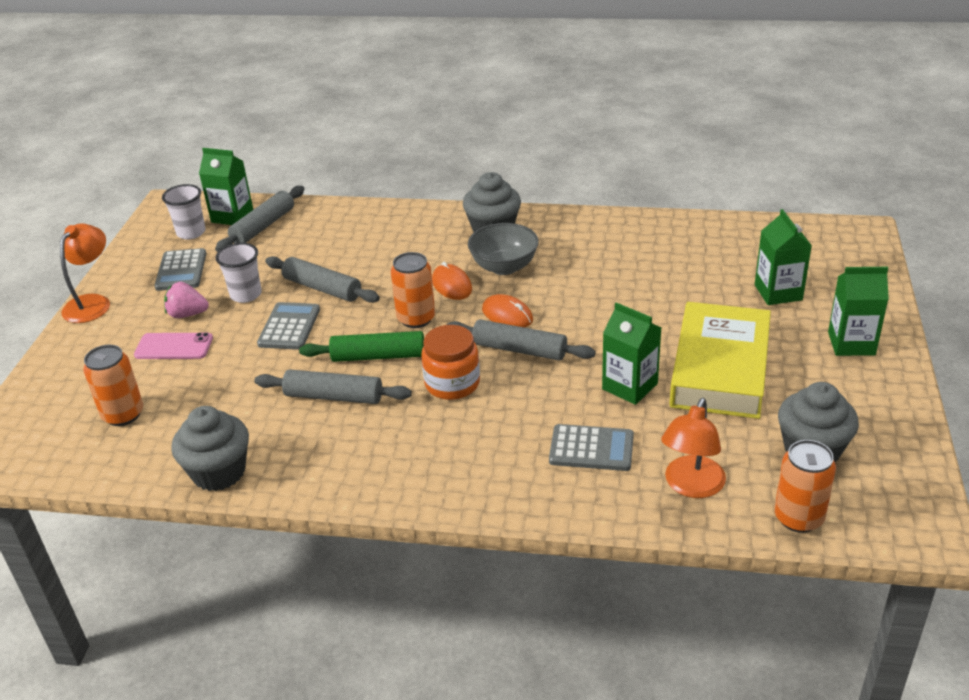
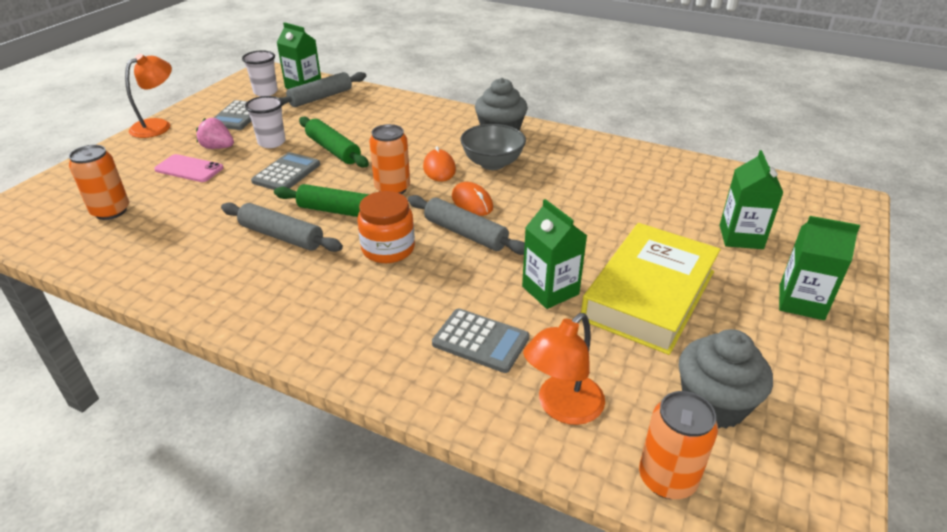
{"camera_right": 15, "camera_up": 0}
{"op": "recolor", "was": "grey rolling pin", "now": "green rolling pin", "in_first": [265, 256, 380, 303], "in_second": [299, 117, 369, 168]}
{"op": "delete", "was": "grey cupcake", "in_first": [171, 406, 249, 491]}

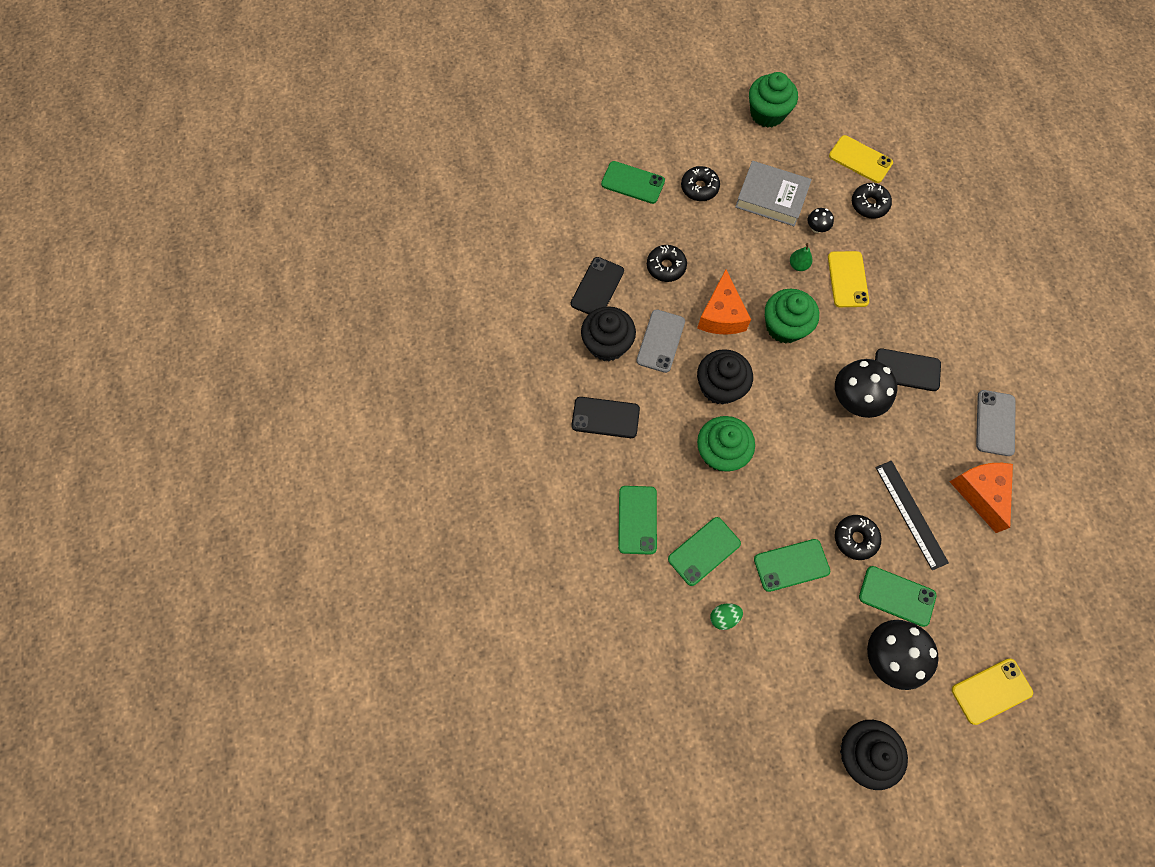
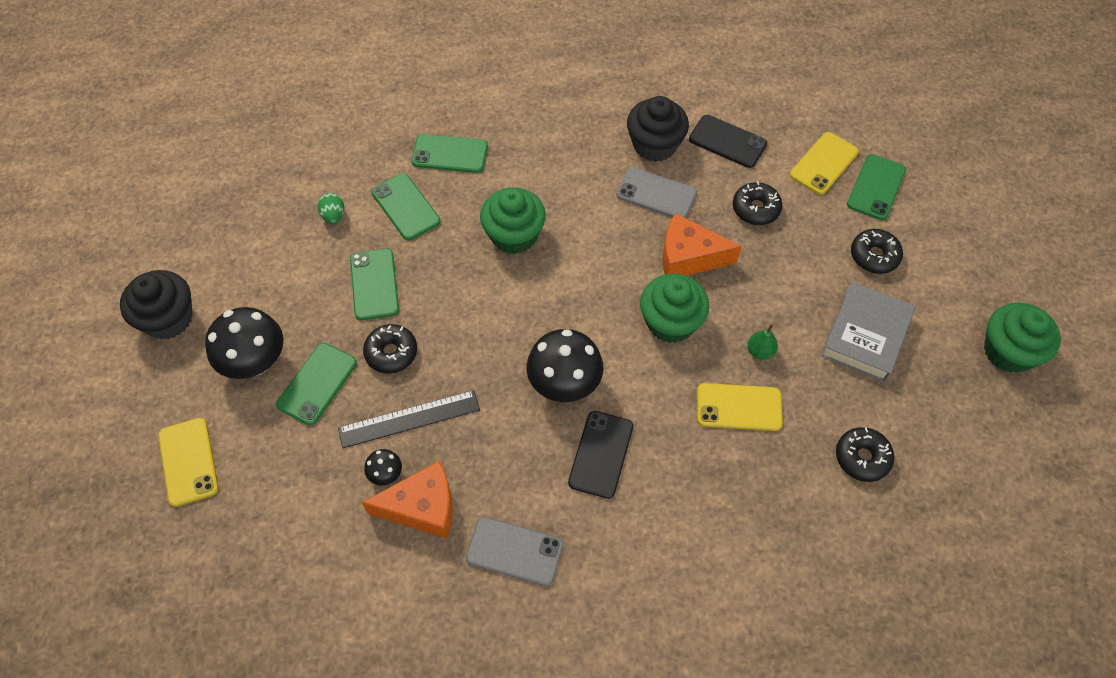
{"camera_right": 95, "camera_up": -10}
{"op": "move", "was": "black mushroom", "in_first": [808, 208, 834, 233], "in_second": [364, 449, 402, 485]}
{"op": "move", "was": "yellow phone", "in_first": [829, 135, 893, 183], "in_second": [790, 132, 859, 195]}
{"op": "delete", "was": "black phone", "in_first": [572, 397, 640, 438]}
{"op": "delete", "was": "black cupcake", "in_first": [697, 349, 753, 405]}

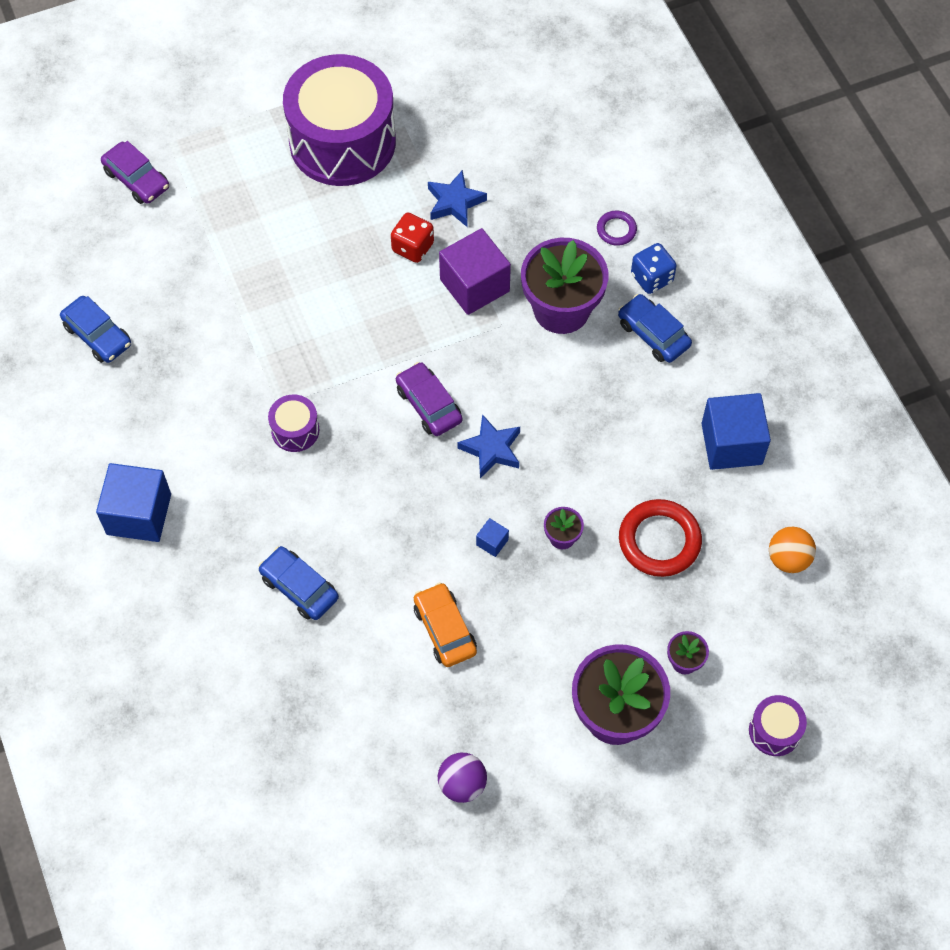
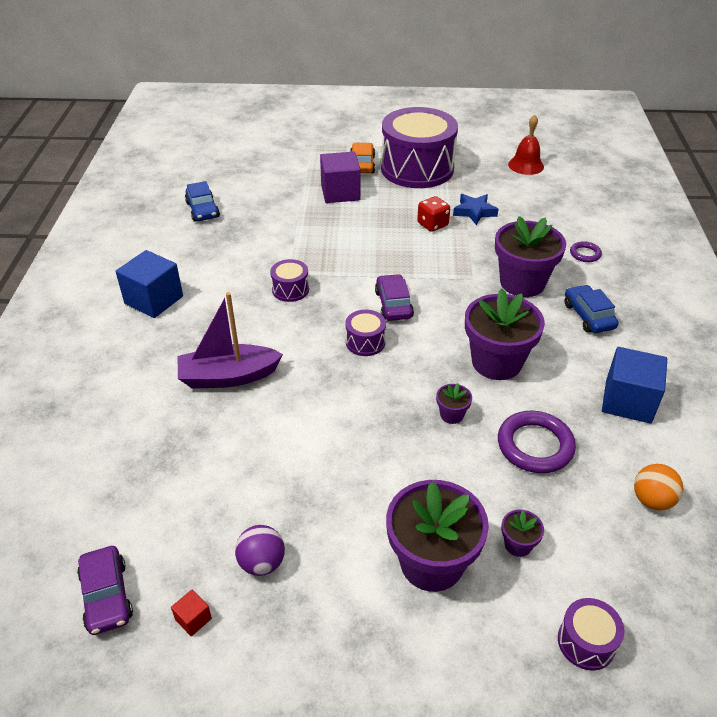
{"camera_right": 25, "camera_up": -20}
{"op": "move", "was": "purple car", "in_first": [101, 141, 169, 204], "in_second": [77, 546, 133, 635]}
{"op": "insert", "now": "red cube", "in_second": [171, 590, 212, 636]}
{"op": "replace", "was": "blue car", "now": "purple boat", "in_first": [258, 546, 339, 620], "in_second": [178, 292, 283, 389]}
{"op": "move", "was": "purple cube", "in_first": [439, 228, 511, 315], "in_second": [320, 152, 361, 203]}
{"op": "insert", "now": "purple drum", "in_second": [345, 310, 386, 356]}
{"op": "move", "was": "orange car", "in_first": [414, 582, 477, 667], "in_second": [350, 143, 375, 173]}
{"op": "insert", "now": "purple flower pot", "in_second": [465, 289, 545, 380]}
{"op": "recolor", "was": "red ring", "now": "purple ring", "in_first": [619, 499, 702, 577], "in_second": [498, 411, 576, 473]}
{"op": "insert", "now": "red bell", "in_second": [508, 115, 544, 175]}
{"op": "delete", "was": "blue star", "in_first": [457, 414, 520, 478]}
{"op": "delete", "was": "blue cube", "in_first": [476, 518, 509, 557]}
{"op": "delete", "was": "blue dice", "in_first": [631, 243, 677, 294]}

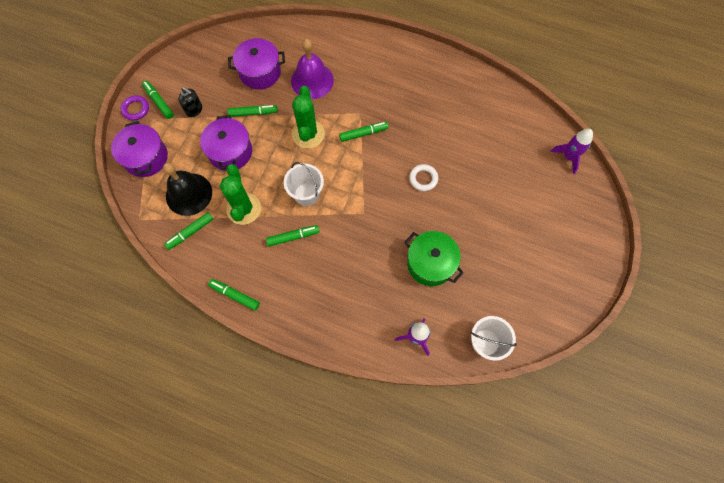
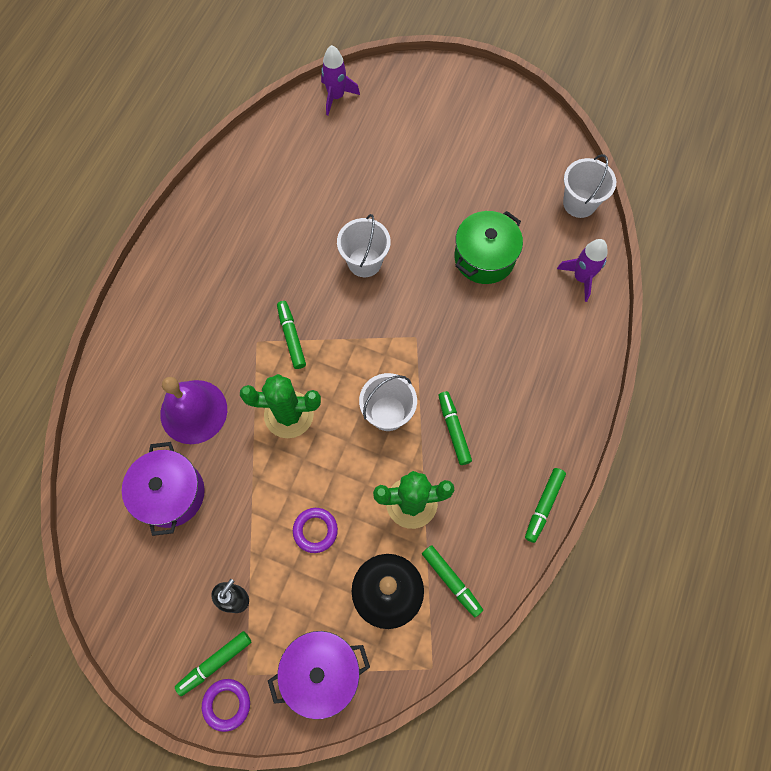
{"camera_right": -90, "camera_up": 0}
{"op": "replace", "was": "purple pot", "now": "purple ring", "in_first": [200, 115, 252, 171], "in_second": [293, 508, 338, 553]}
{"op": "replace", "was": "white ring", "now": "white bucket", "in_first": [409, 164, 438, 191], "in_second": [337, 214, 391, 277]}
{"op": "delete", "was": "green marker", "in_first": [227, 105, 278, 117]}

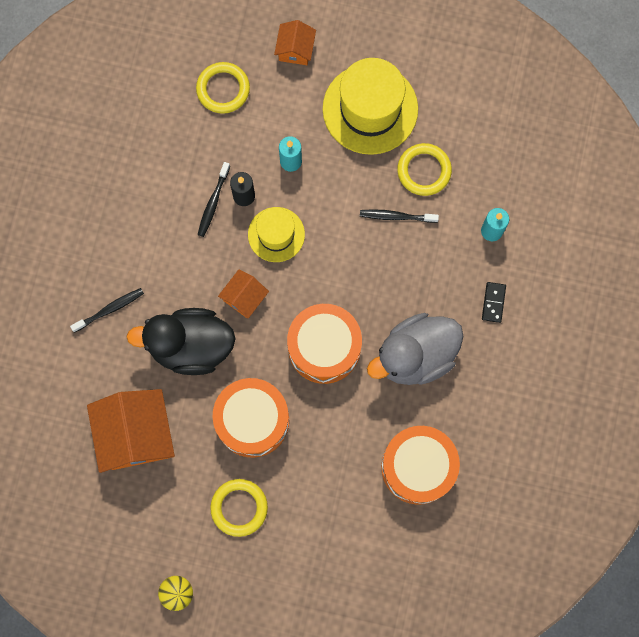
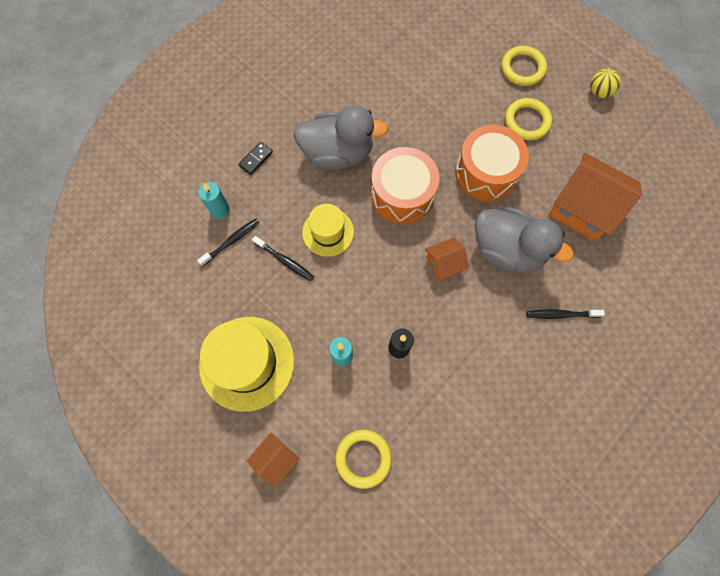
{"camera_right": -150, "camera_up": -5}
{"op": "move", "was": "black toothbrush", "in_first": [198, 162, 230, 237], "in_second": [197, 219, 260, 266]}
{"op": "move", "was": "yellow hat", "in_first": [248, 207, 305, 262], "in_second": [302, 204, 354, 257]}
{"op": "recolor", "was": "black duck", "now": "grey duck", "in_first": [126, 308, 236, 375], "in_second": [475, 207, 574, 273]}
{"op": "move", "was": "yellow ring", "in_first": [397, 143, 452, 196], "in_second": [501, 46, 547, 86]}
{"op": "rotate", "was": "orange house", "in_first": [87, 389, 175, 473], "in_second": [549, 153, 642, 241], "clockwise": -75}
{"op": "delete", "was": "orange drum", "in_first": [381, 426, 460, 505]}

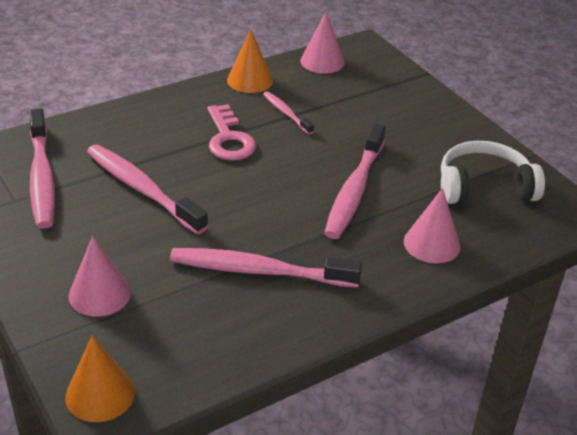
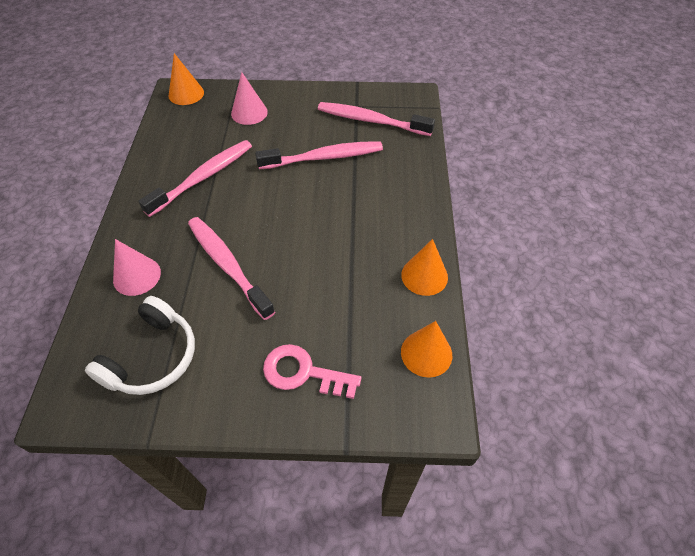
{"camera_right": 125, "camera_up": 15}
{"op": "move", "was": "pink key", "in_first": [208, 104, 256, 161], "in_second": [263, 344, 361, 399]}
{"op": "recolor", "was": "pink cone", "now": "orange cone", "in_first": [300, 12, 345, 74], "in_second": [401, 321, 452, 378]}
{"op": "delete", "was": "pink toothbrush", "in_first": [263, 91, 314, 135]}

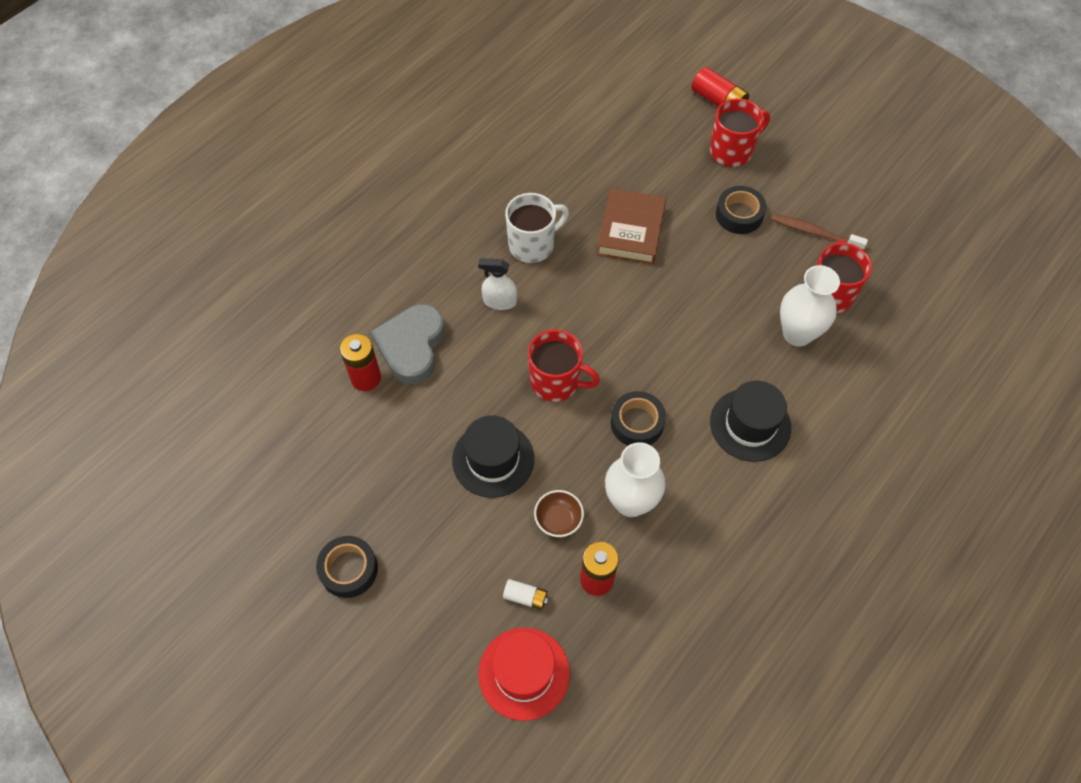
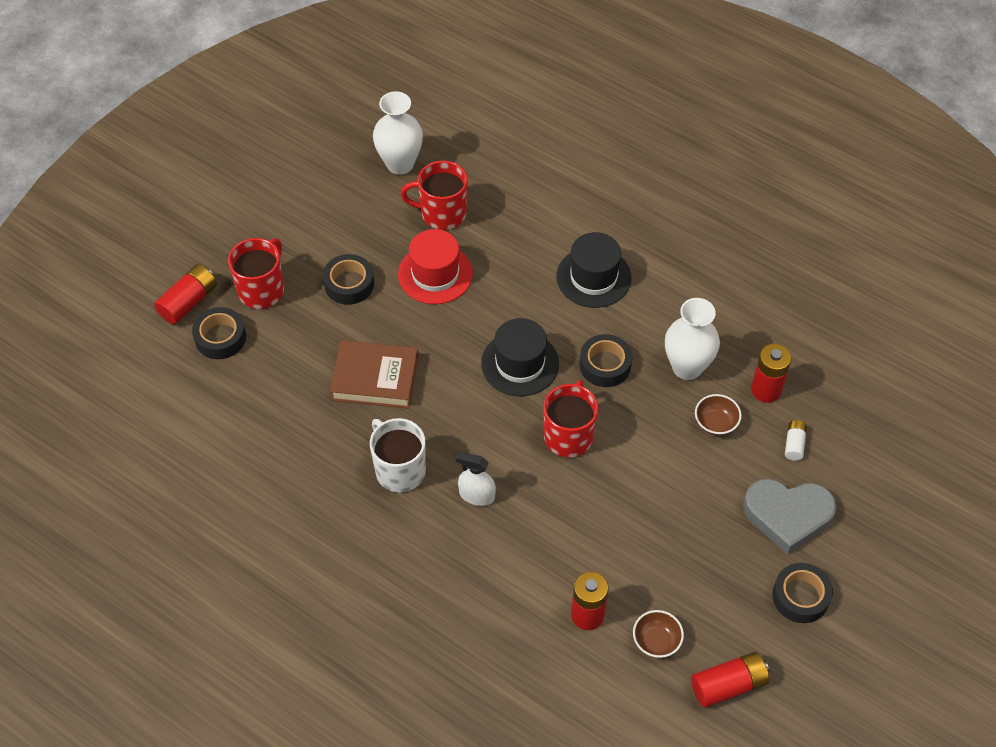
{"camera_right": -95, "camera_up": -5}
{"op": "insert", "now": "black tape", "in_second": [192, 307, 246, 359]}
{"op": "rotate", "was": "red mug", "in_first": [710, 98, 770, 167], "in_second": [228, 238, 284, 309], "clockwise": 60}
{"op": "move", "was": "white vase", "in_first": [780, 265, 840, 347], "in_second": [373, 91, 423, 175]}
{"op": "move", "was": "red hat", "in_first": [478, 628, 570, 721], "in_second": [398, 229, 473, 304]}
{"op": "rotate", "was": "white spray bottle", "in_first": [478, 258, 517, 310], "in_second": [456, 452, 496, 506], "clockwise": 105}
{"op": "move", "was": "black hat", "in_first": [452, 415, 534, 498], "in_second": [481, 318, 559, 396]}
{"op": "insert", "now": "brown bowl", "in_second": [633, 610, 684, 658]}
{"op": "insert", "now": "red battery", "in_second": [691, 652, 769, 708]}
{"op": "move", "was": "grey heart", "in_first": [371, 304, 445, 384], "in_second": [743, 479, 837, 555]}
{"op": "delete", "was": "brown toothbrush", "in_first": [771, 214, 868, 250]}

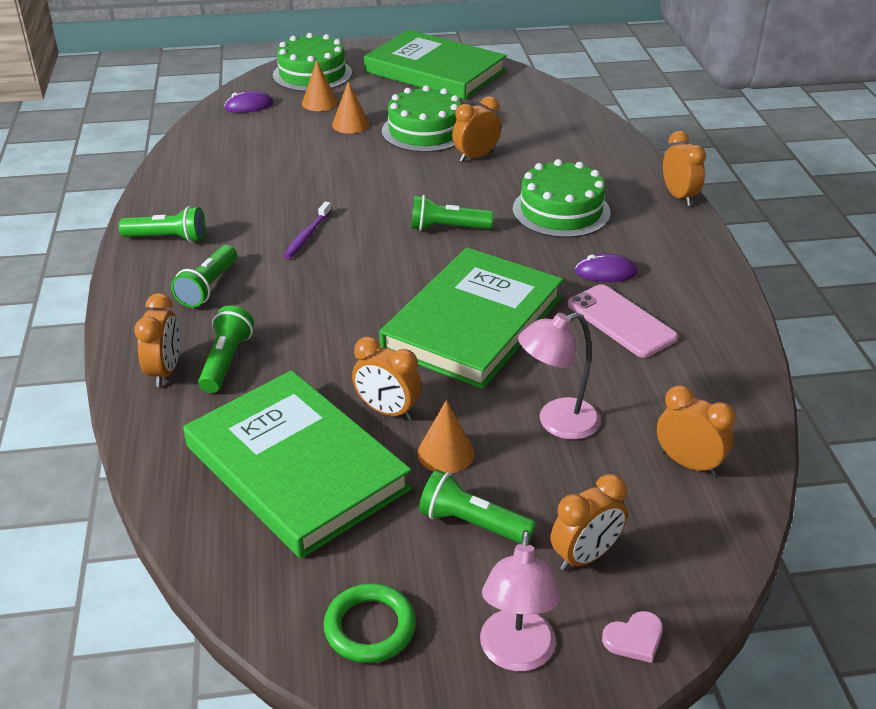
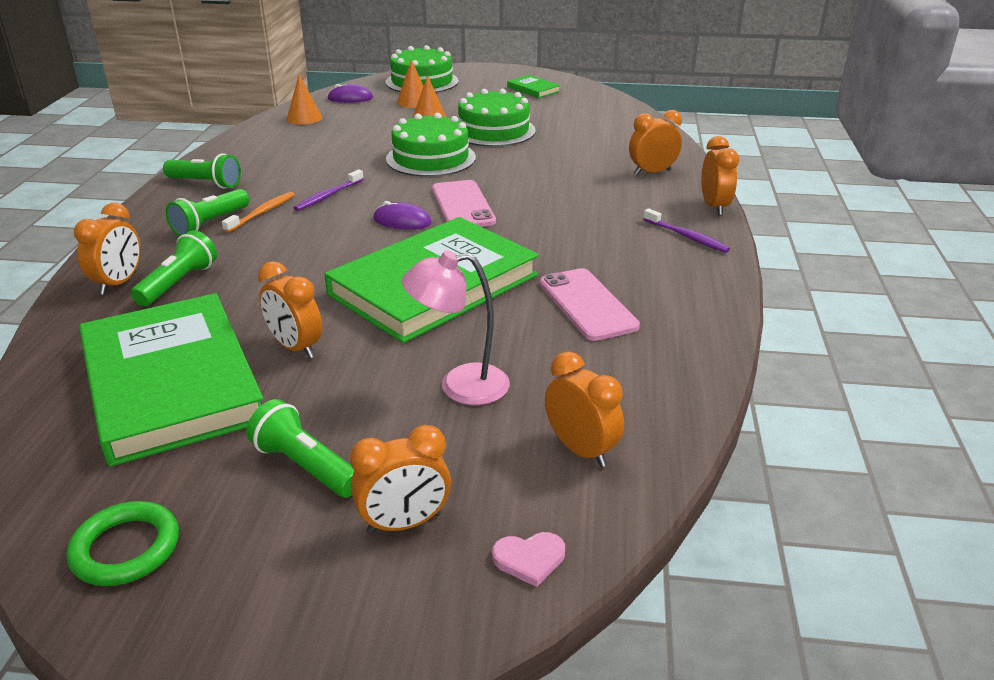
{"camera_right": 15, "camera_up": -5}
{"op": "insert", "now": "orange toothbrush", "in_second": [222, 192, 295, 233]}
{"op": "move", "was": "orange cone", "in_first": [418, 400, 474, 473], "in_second": [287, 75, 322, 125]}
{"op": "move", "was": "purple mouse", "in_first": [575, 253, 638, 282], "in_second": [373, 201, 432, 230]}
{"op": "move", "was": "green cake", "in_first": [512, 159, 611, 238], "in_second": [386, 113, 476, 177]}
{"op": "replace", "was": "green flashlight", "now": "pink phone", "in_first": [411, 195, 493, 231], "in_second": [432, 180, 496, 227]}
{"op": "move", "was": "pink heart", "in_first": [602, 611, 663, 663], "in_second": [492, 532, 565, 587]}
{"op": "resize", "was": "green book", "in_first": [364, 30, 507, 100], "in_second": [507, 75, 561, 98], "ratio": 0.4}
{"op": "move", "was": "orange clock", "in_first": [452, 96, 501, 162], "in_second": [629, 110, 682, 175]}
{"op": "insert", "now": "purple toothbrush", "in_second": [643, 208, 730, 253]}
{"op": "delete", "was": "pink lamp", "in_first": [480, 530, 561, 671]}

